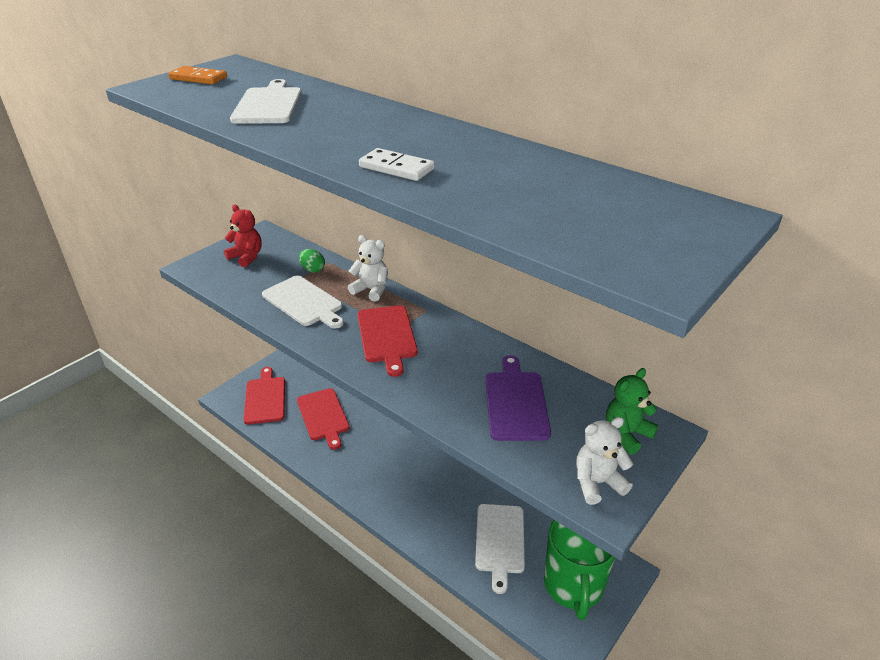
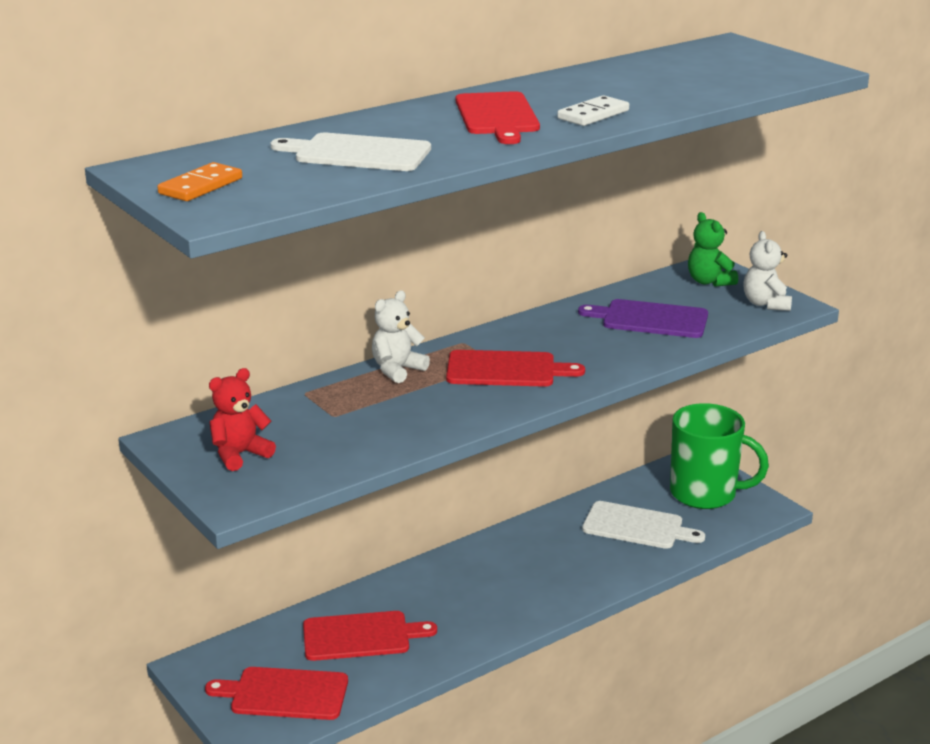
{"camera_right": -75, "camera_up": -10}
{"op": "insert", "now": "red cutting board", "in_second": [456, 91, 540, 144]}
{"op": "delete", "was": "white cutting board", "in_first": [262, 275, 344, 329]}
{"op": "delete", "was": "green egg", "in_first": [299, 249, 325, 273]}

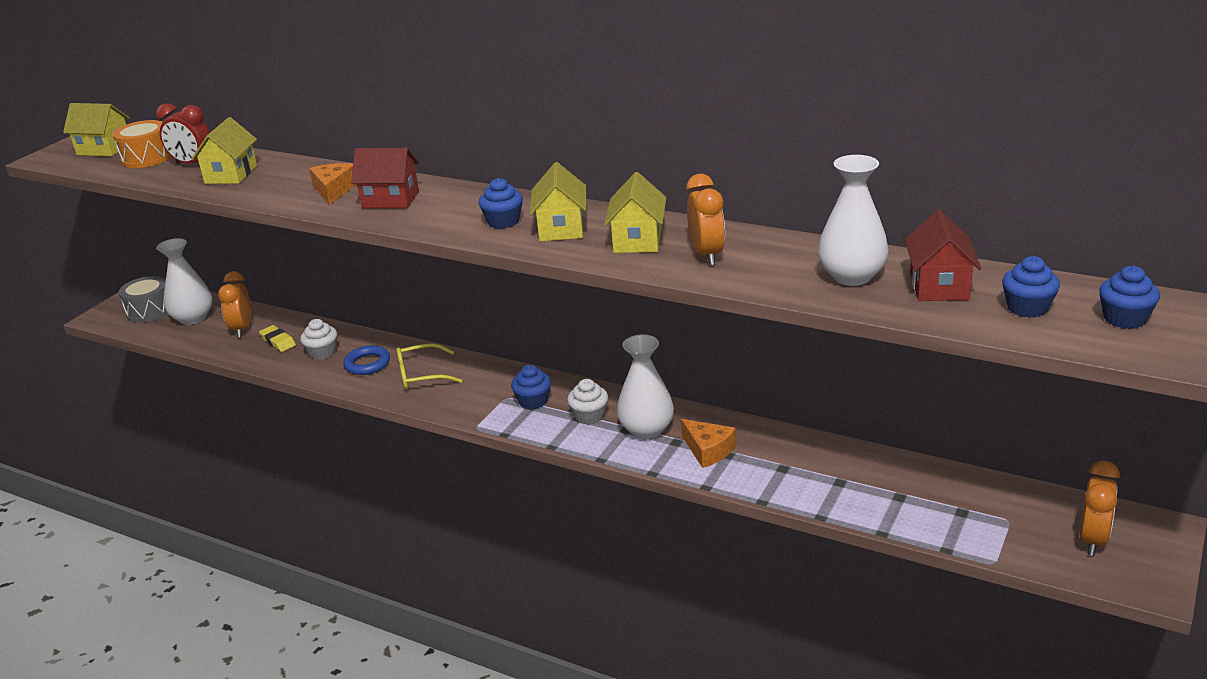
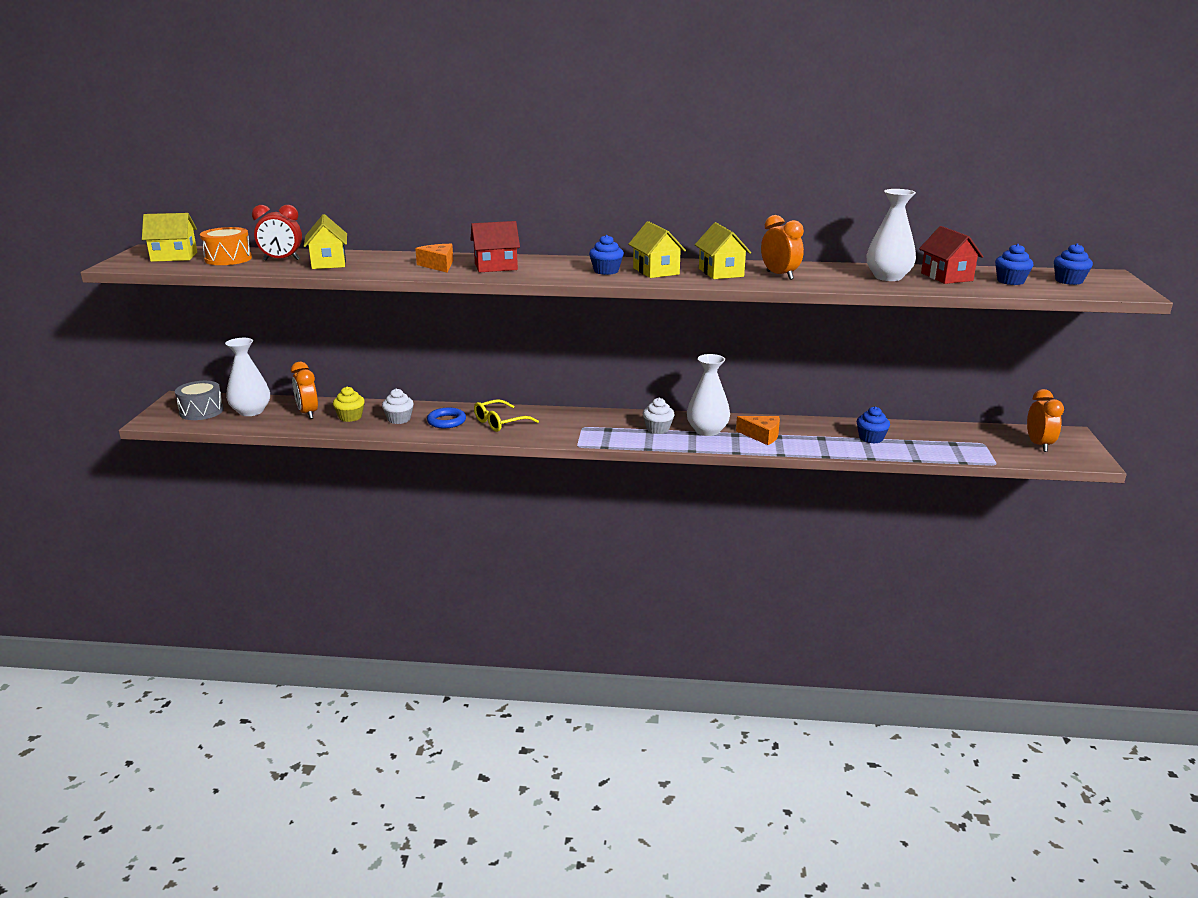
{"camera_right": -25, "camera_up": -5}
{"op": "replace", "was": "yellow eraser", "now": "yellow cupcake", "in_first": [259, 325, 296, 352], "in_second": [333, 387, 365, 422]}
{"op": "move", "was": "blue cupcake", "in_first": [511, 365, 551, 410], "in_second": [857, 406, 890, 444]}

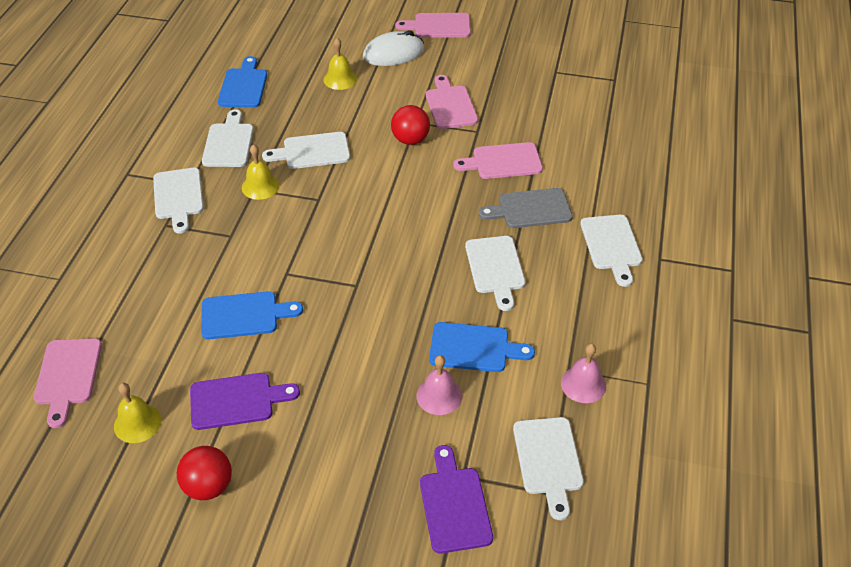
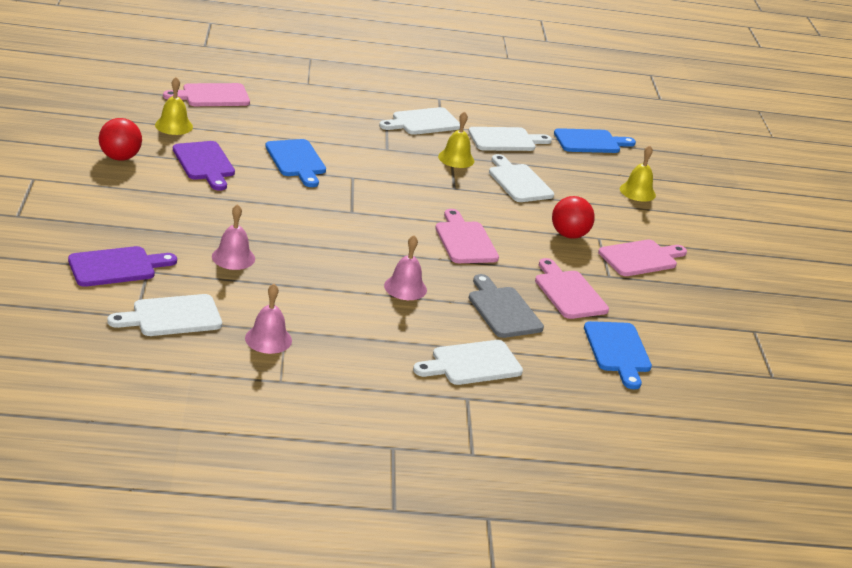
{"camera_right": 70, "camera_up": -15}
{"op": "replace", "was": "white cutting board", "now": "pink bell", "in_first": [465, 236, 525, 311], "in_second": [384, 235, 427, 300]}
{"op": "move", "was": "pink cutting board", "in_first": [395, 13, 471, 38], "in_second": [435, 209, 499, 263]}
{"op": "move", "was": "blue cutting board", "in_first": [429, 322, 535, 372], "in_second": [584, 321, 652, 389]}
{"op": "delete", "was": "white mouse", "in_first": [363, 30, 424, 66]}

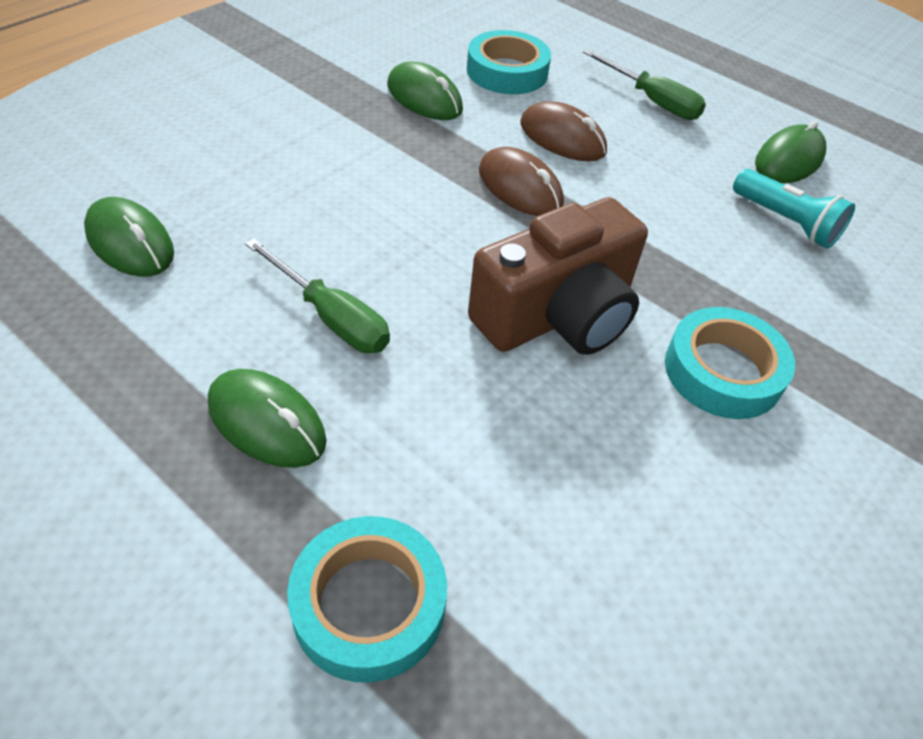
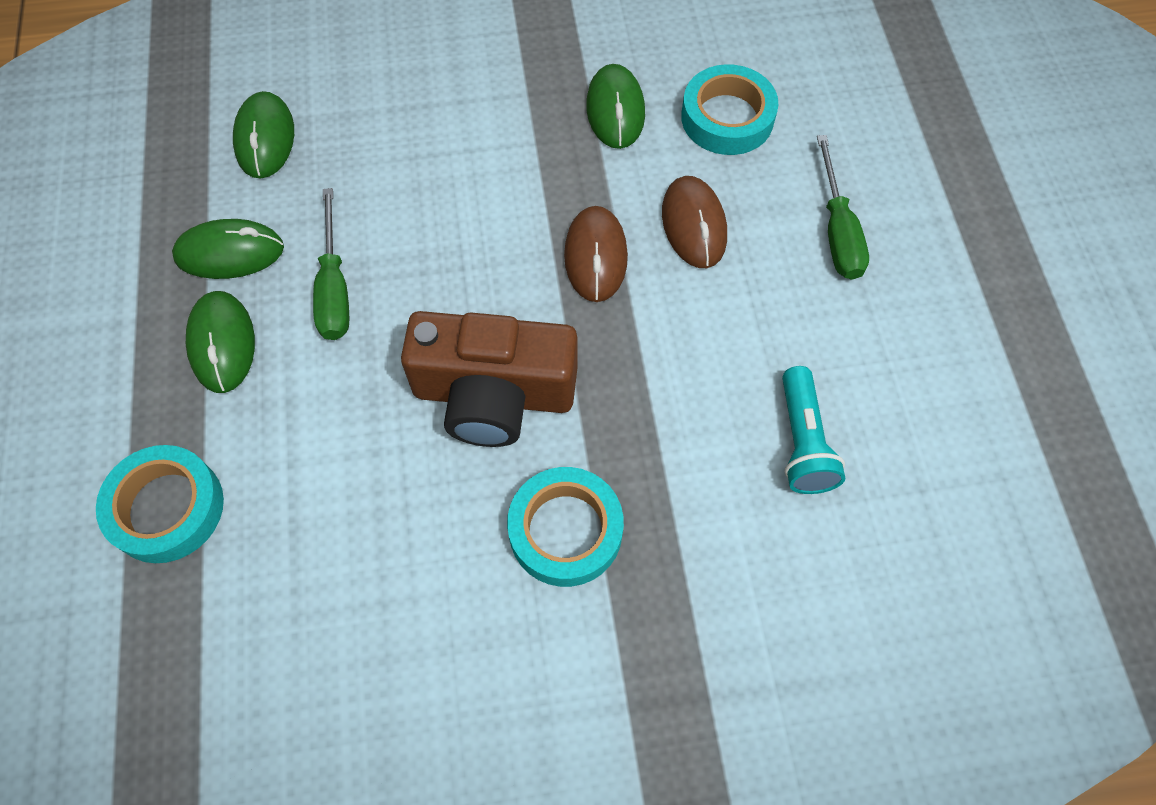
{"camera_right": 45, "camera_up": 15}
{"op": "move", "was": "green mouse", "in_first": [755, 121, 826, 183], "in_second": [172, 219, 284, 279]}

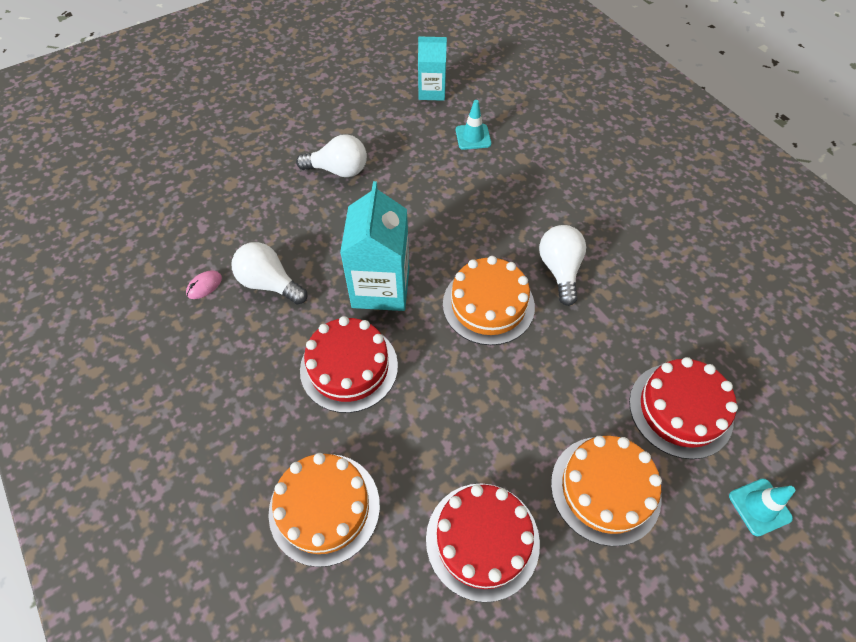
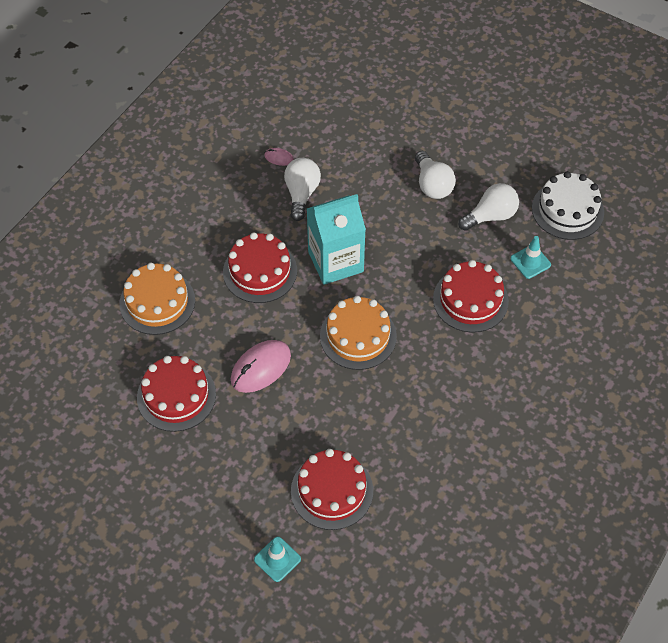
{"camera_right": 65, "camera_up": 0}
{"op": "insert", "now": "pink mouse", "in_second": [231, 340, 291, 393]}
{"op": "insert", "now": "red cake", "in_second": [433, 260, 509, 333]}
{"op": "move", "was": "white light bulb", "in_first": [539, 225, 586, 306], "in_second": [458, 183, 519, 231]}
{"op": "replace", "was": "turquoise carton", "now": "white cake", "in_first": [418, 36, 447, 101], "in_second": [532, 171, 604, 240]}
{"op": "delete", "was": "orange cake", "in_first": [551, 436, 662, 546]}

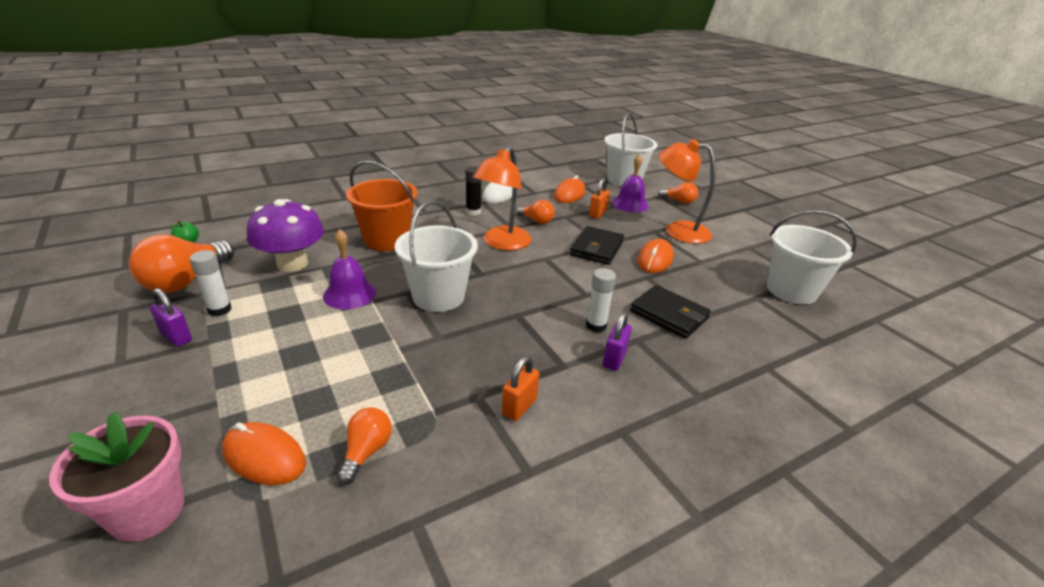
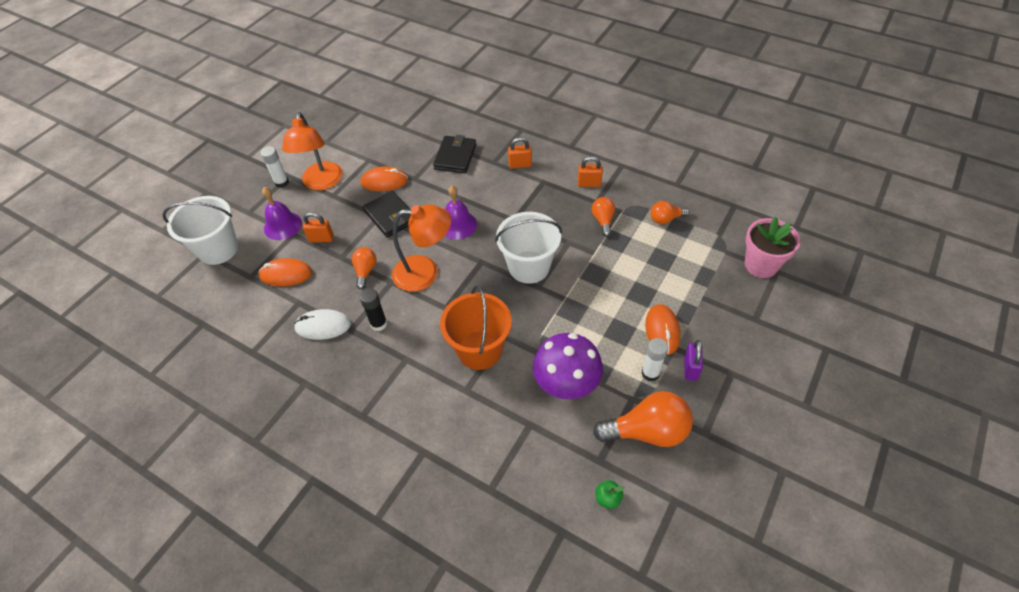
{"camera_right": -115, "camera_up": 20}
{"op": "move", "was": "white glue stick", "in_first": [586, 268, 616, 333], "in_second": [261, 146, 289, 188]}
{"op": "rotate", "was": "black wallet", "in_first": [570, 226, 624, 265], "in_second": [363, 191, 411, 238], "clockwise": 60}
{"op": "move", "was": "purple bell", "in_first": [323, 229, 376, 309], "in_second": [445, 186, 477, 240]}
{"op": "recolor", "was": "purple padlock", "now": "orange padlock", "in_first": [603, 312, 632, 371], "in_second": [508, 137, 532, 169]}
{"op": "move", "was": "orange light bulb", "in_first": [658, 182, 698, 204], "in_second": [592, 197, 615, 237]}
{"op": "move", "was": "orange mouse", "in_first": [222, 422, 306, 485], "in_second": [645, 304, 681, 355]}
{"op": "delete", "was": "white bucket", "in_first": [767, 210, 857, 304]}

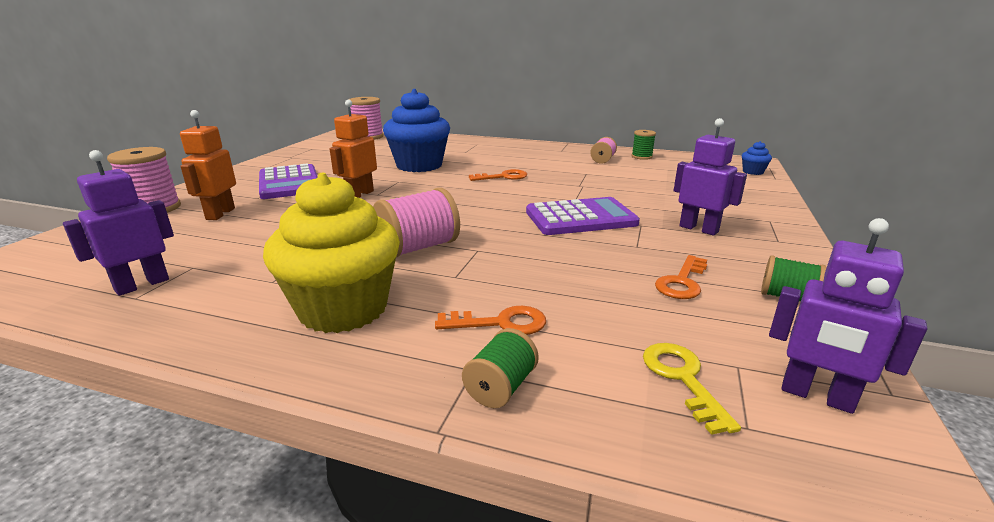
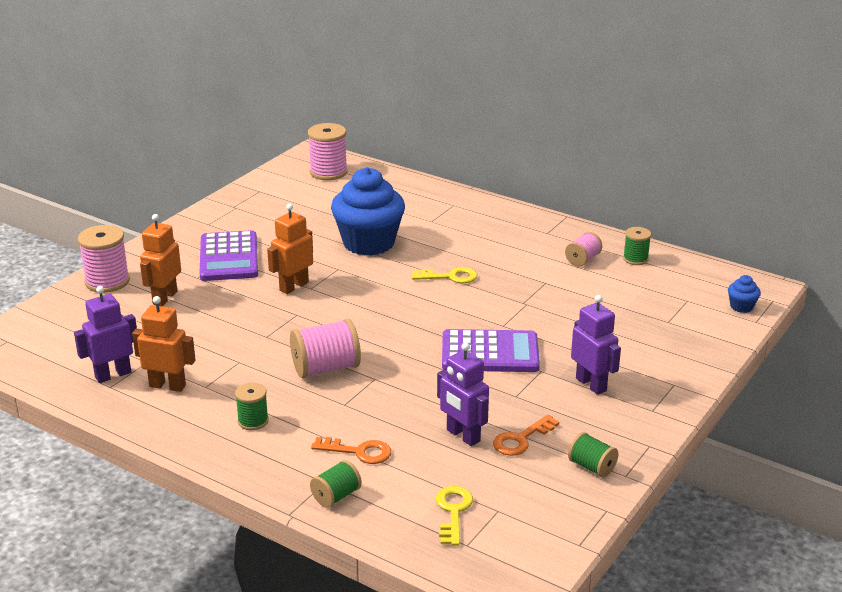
{"camera_right": 15, "camera_up": 5}
{"op": "insert", "now": "orange robot", "in_second": [132, 296, 195, 392]}
{"op": "replace", "was": "yellow cupcake", "now": "green spool", "in_first": [263, 173, 400, 333], "in_second": [235, 383, 269, 430]}
{"op": "recolor", "was": "orange key", "now": "yellow key", "in_first": [469, 169, 527, 181], "in_second": [412, 267, 477, 283]}
{"op": "move", "was": "purple robot", "in_first": [769, 218, 927, 414], "in_second": [437, 343, 489, 446]}

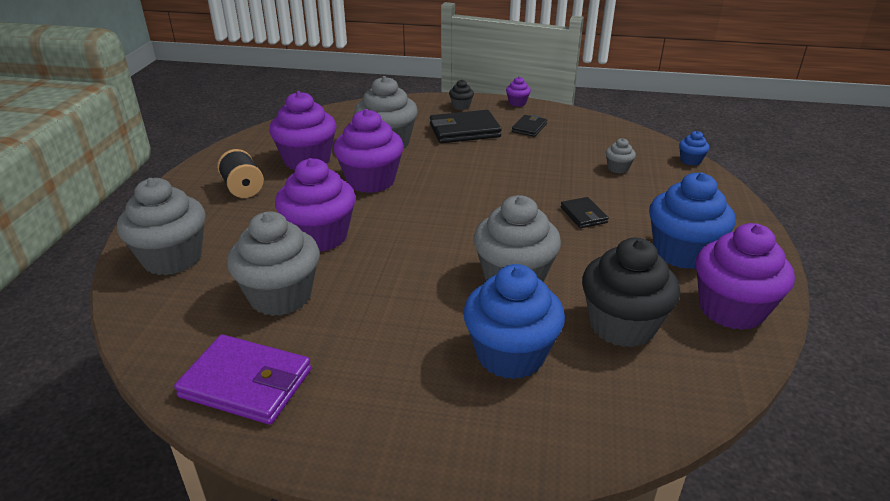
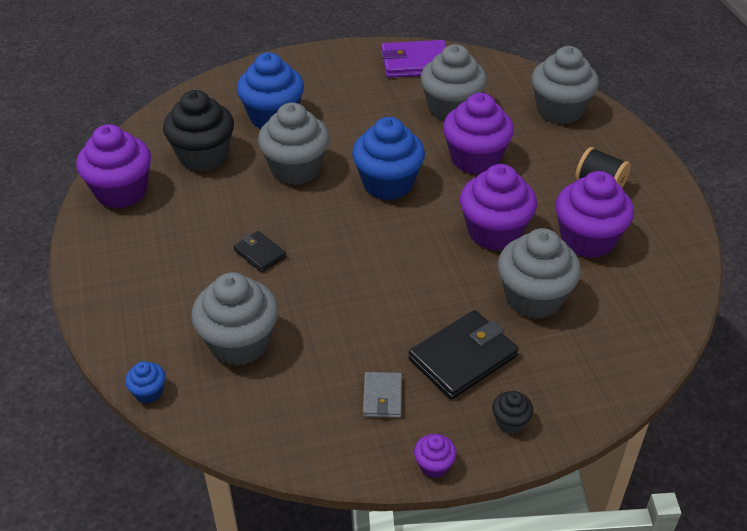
{"camera_right": 155, "camera_up": 10}
{"op": "resize", "was": "grey cupcake", "in_first": [605, 138, 636, 174], "in_second": [191, 272, 278, 366], "ratio": 2.24}
{"op": "move", "was": "blue cupcake", "in_first": [649, 172, 735, 269], "in_second": [352, 117, 425, 200]}
{"op": "recolor", "was": "black wallet", "now": "grey wallet", "in_first": [512, 115, 547, 137], "in_second": [363, 372, 402, 418]}

